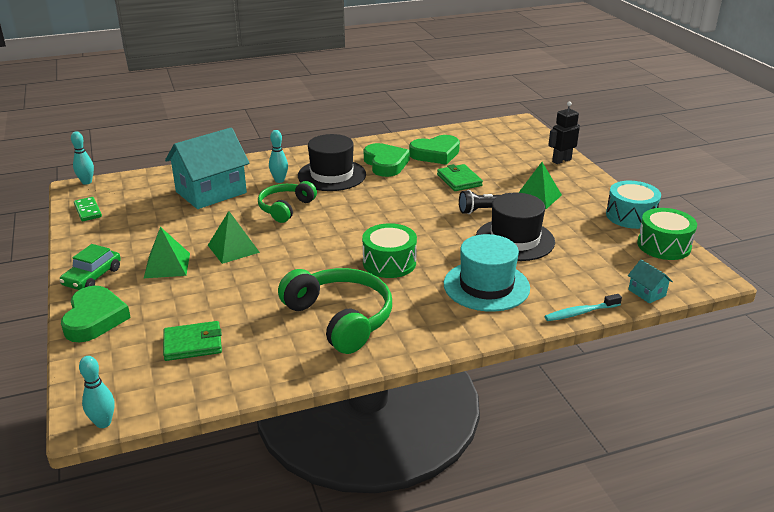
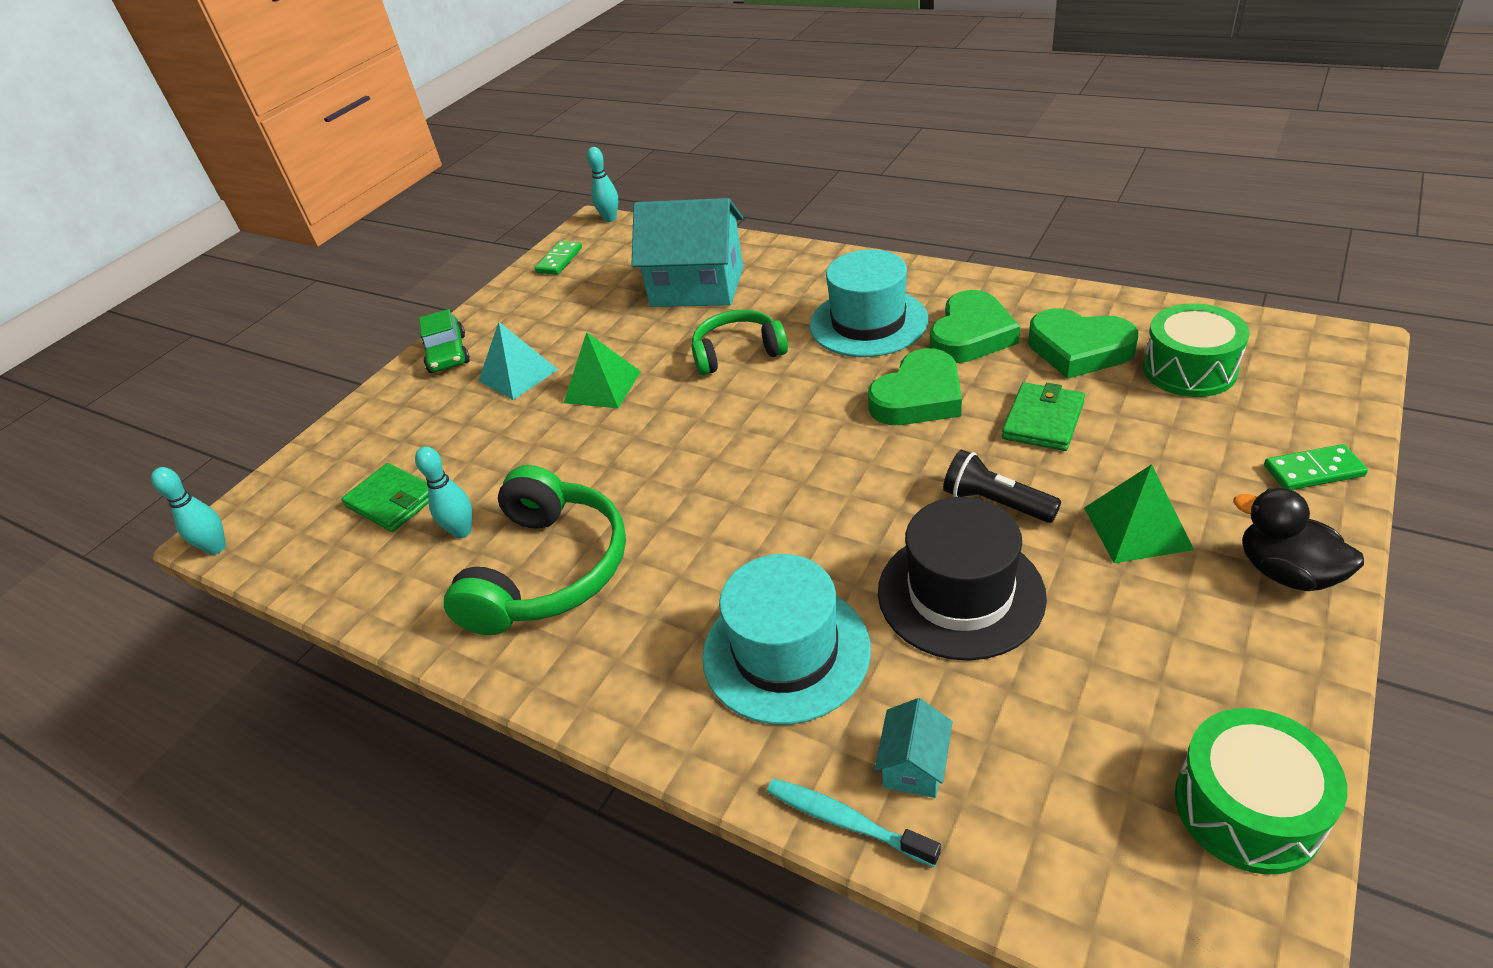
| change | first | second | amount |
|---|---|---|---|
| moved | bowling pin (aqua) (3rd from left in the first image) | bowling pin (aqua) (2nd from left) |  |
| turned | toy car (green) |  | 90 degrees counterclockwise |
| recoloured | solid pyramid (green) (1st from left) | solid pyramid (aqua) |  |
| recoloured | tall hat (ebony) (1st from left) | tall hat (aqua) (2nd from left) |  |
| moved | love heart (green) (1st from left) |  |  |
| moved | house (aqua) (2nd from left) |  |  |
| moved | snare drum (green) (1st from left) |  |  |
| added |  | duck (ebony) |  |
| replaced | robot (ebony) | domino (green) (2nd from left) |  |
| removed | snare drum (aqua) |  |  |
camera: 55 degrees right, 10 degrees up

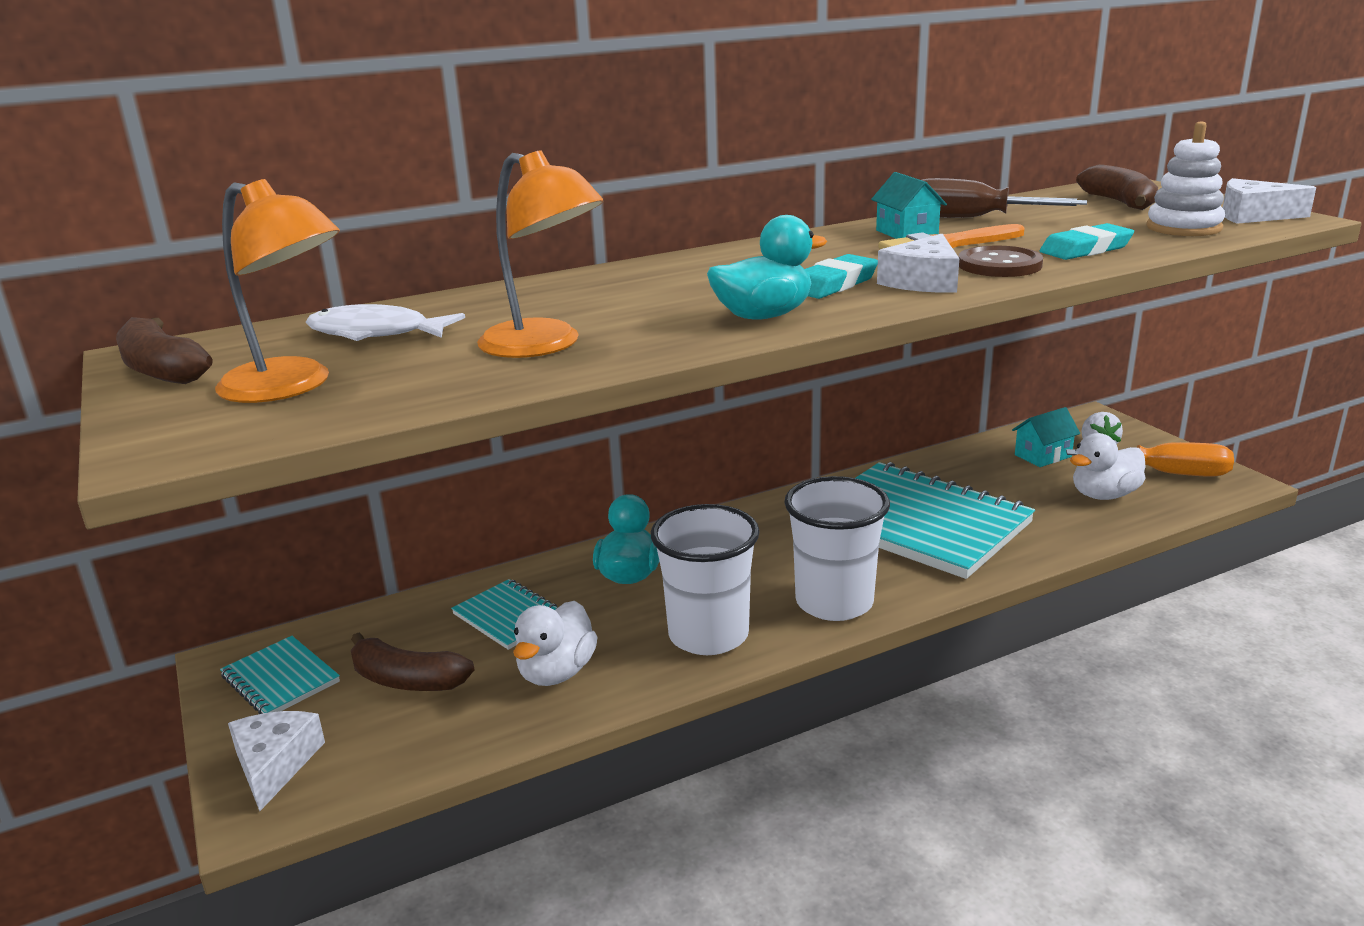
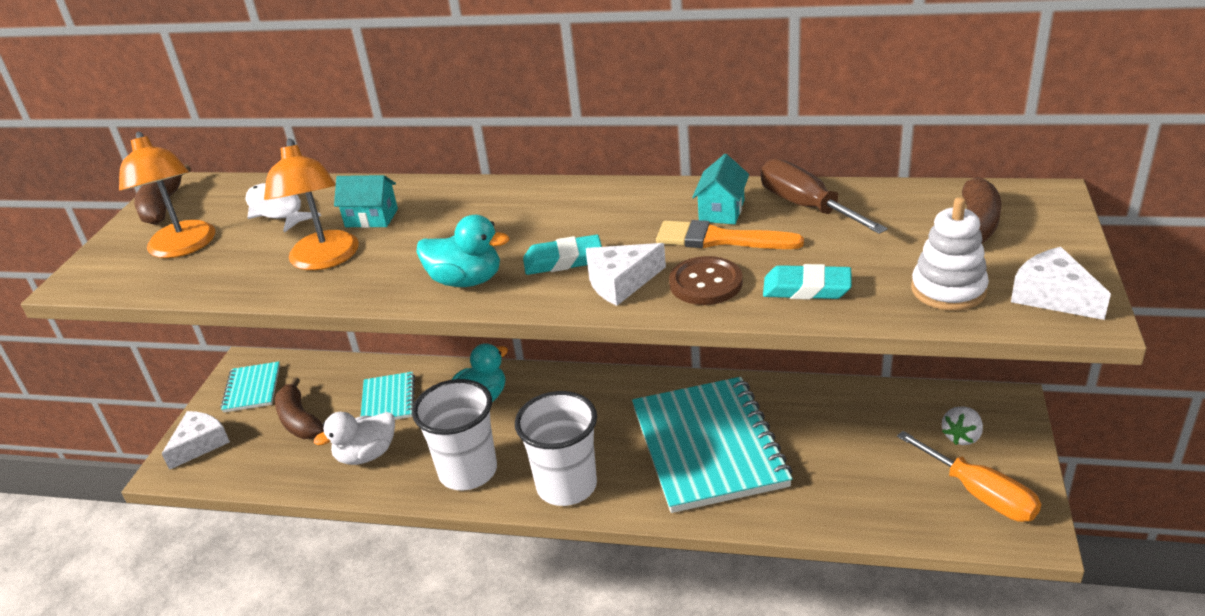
| change | first | second | amount |
|---|---|---|---|
| moved | house (aqua) (2nd from left in the first image) | house (aqua) (1st from left) |  |
| removed | duck (white) (2nd from left) |  |  |
camera: 40 degrees right, 10 degrees up

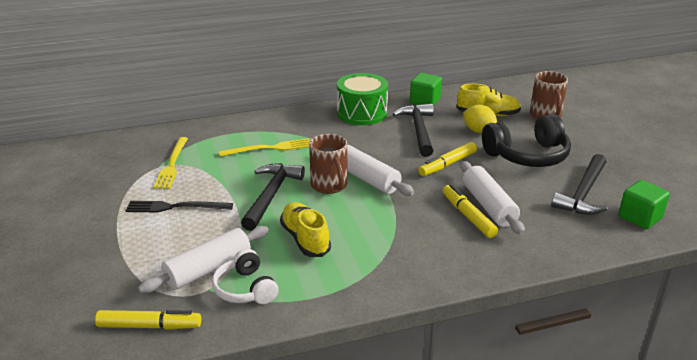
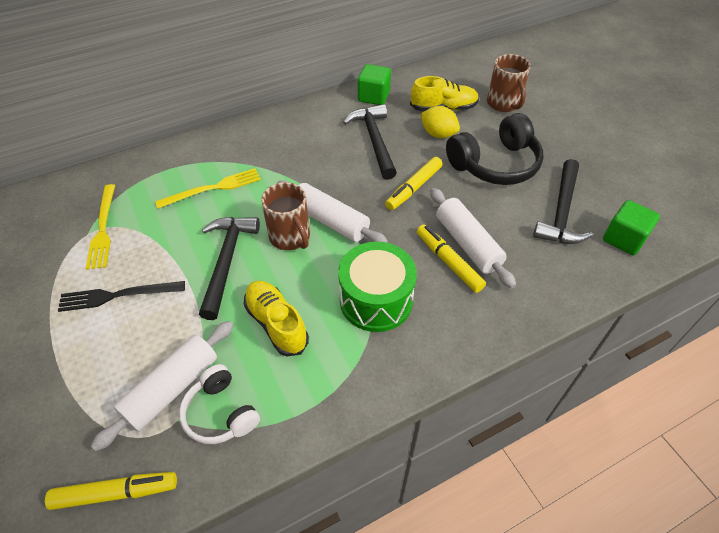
| change | first | second | amount |
|---|---|---|---|
| moved | snare drum (green) |  |  |
camera: 10 degrees left, 20 degrees up

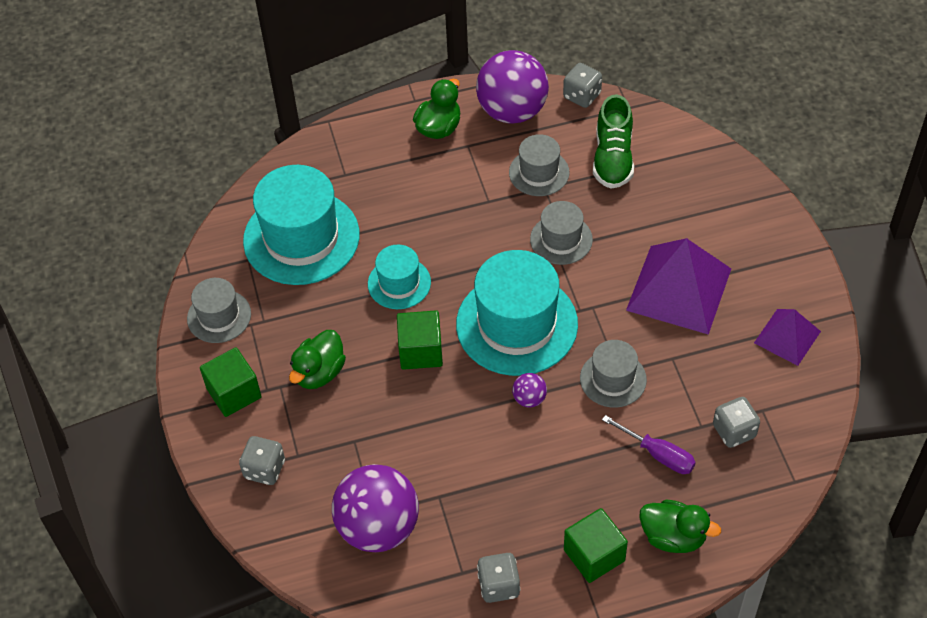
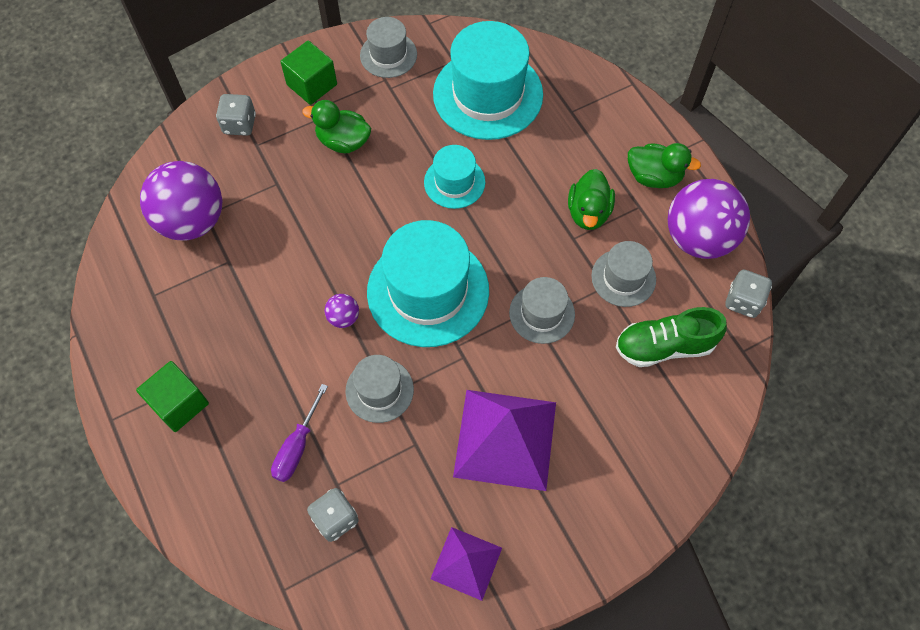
| change | first | second | amount |
|---|---|---|---|
| moved | duck (green) (3rd from left in the first image) | duck (green) (2nd from left) |  |
| removed | solid cube (green) (2nd from left) |  |  |
| removed | dice (grey) (2nd from left) |  |  |
camera: 75 degrees right, 10 degrees up

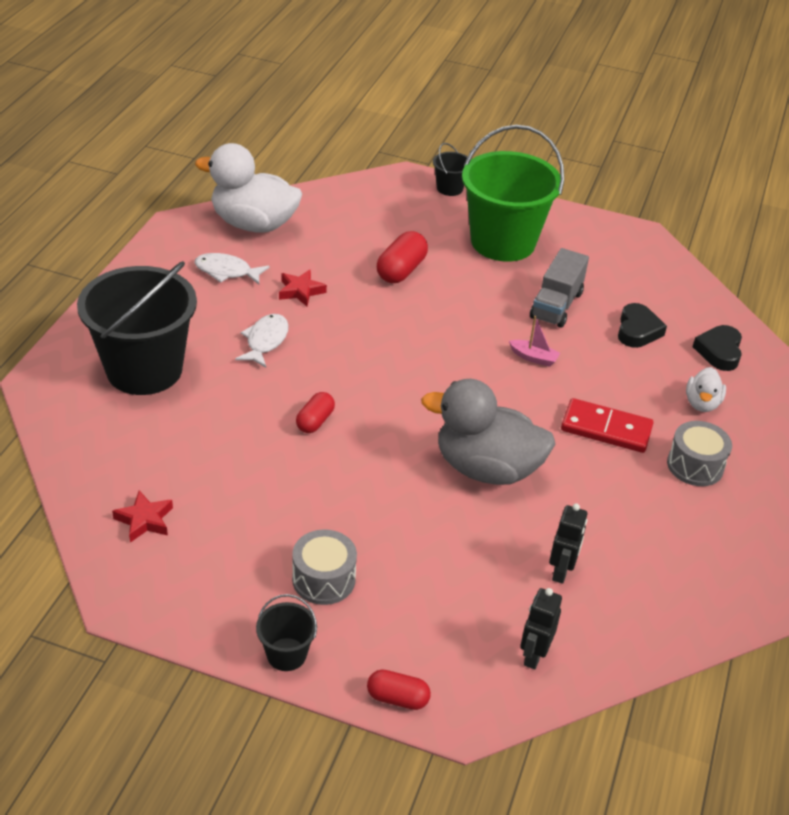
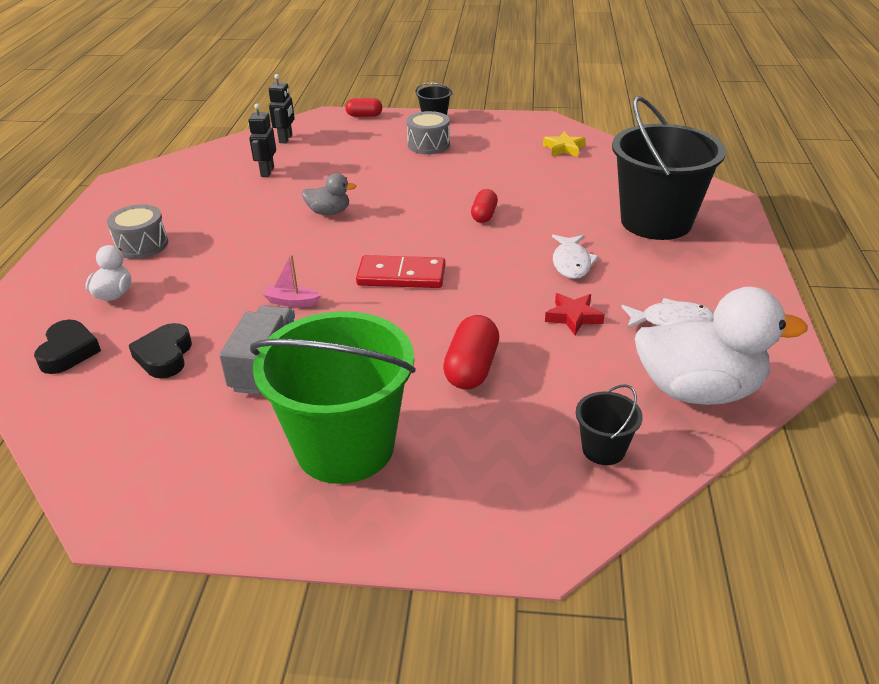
| change | first | second | amount |
|---|---|---|---|
| resized | duck (grey) |  | x0.48 |
| moved | domino (scarlet) |  |  |
| recoloured | five-pointed star (scarlet) (1st from left) | five-pointed star (bright yellow) |  |
| moved | pail (ebony) (3rd from left in the first image) | pail (ebony) (2nd from left) |  |
camera: 170 degrees right, 5 degrees down

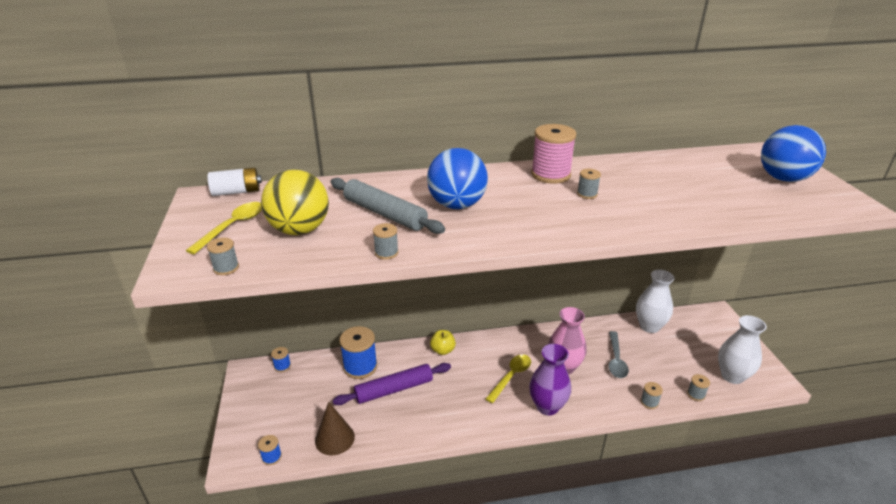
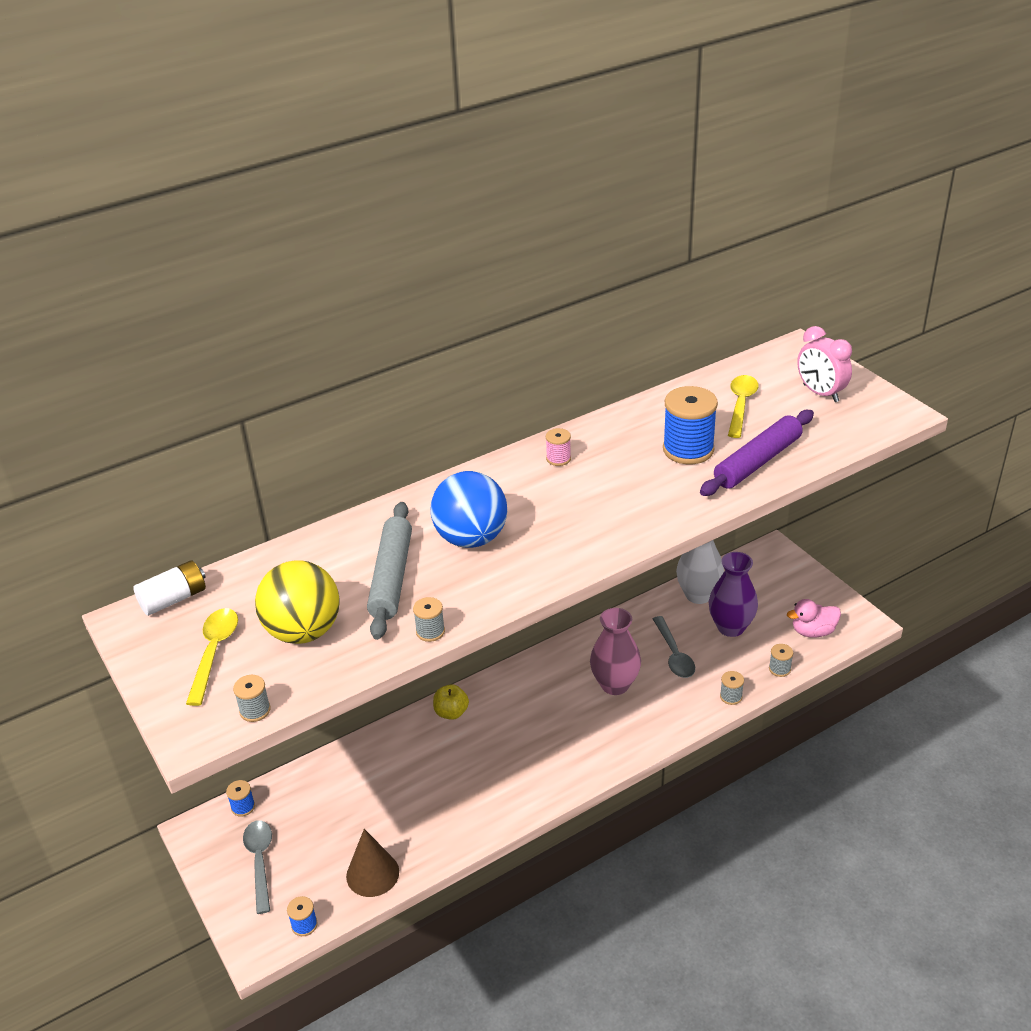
| change | first | second | amount |
|---|---|---|---|
| added |  | spoon (grey) (1st from left) |  |
| turned | dough roller (grey) |  | 75 degrees clockwise |
| resized | spool (pink) |  | x0.48 |
| moved | spool (cobalt) (3rd from left) |  |  |
| moved | dough roller (royal purple) |  |  |
| moved | tall vase (royal purple) |  |  |
| moved | spoon (bright yellow) (2nd from left) |  |  |
| replaced | tall vase (white) (2nd from left) | duck (pink) |  |
| replaced | ball (cobalt) (2nd from left) | alarm clock (pink) |  |
| removed | spool (grey) (3rd from left) |  |  |
camera: 20 degrees left, 5 degrees up

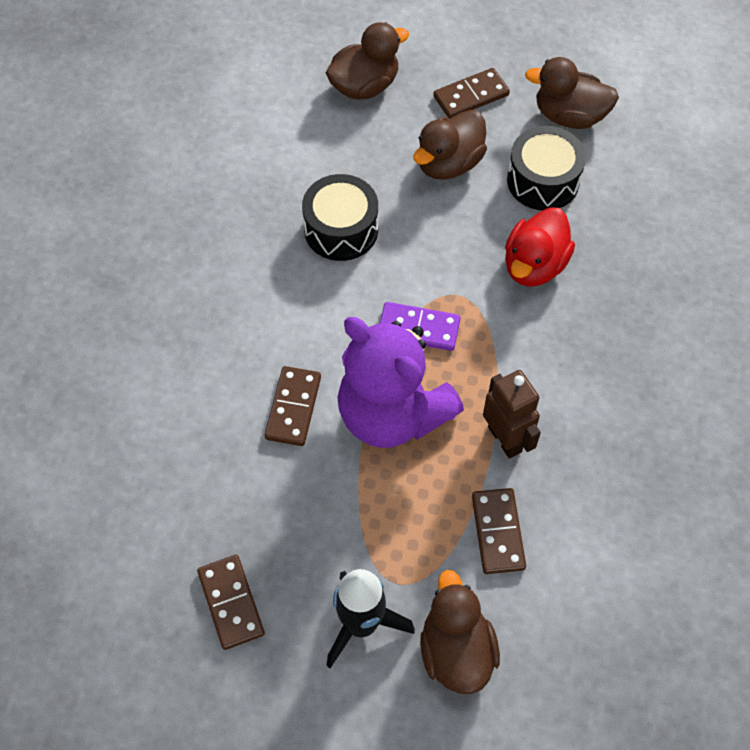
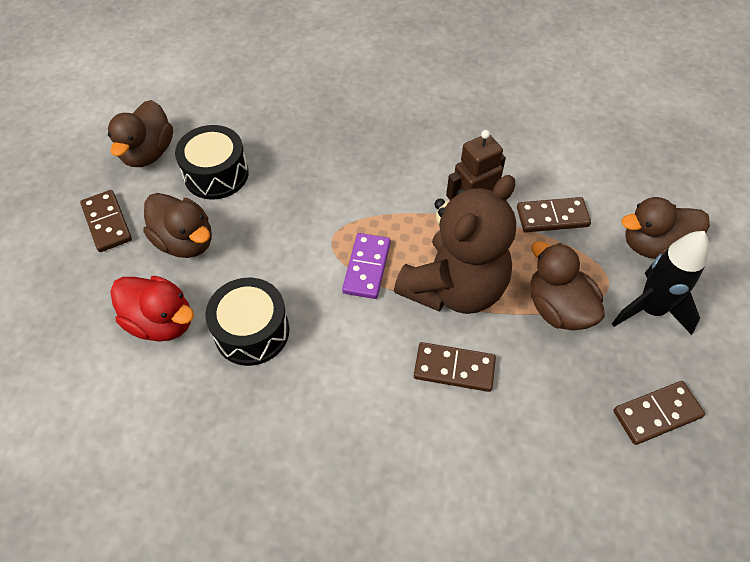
| change | first | second | amount |
|---|---|---|---|
| moved | duck (scarlet) |  |  |
| recoloured | teddy bear (royal purple) | teddy bear (dark brown) |  |
| moved | duck (dark brown) (1st from left in the first image) | duck (dark brown) (3rd from left) |  |
camera: 90 degrees left, 5 degrees down

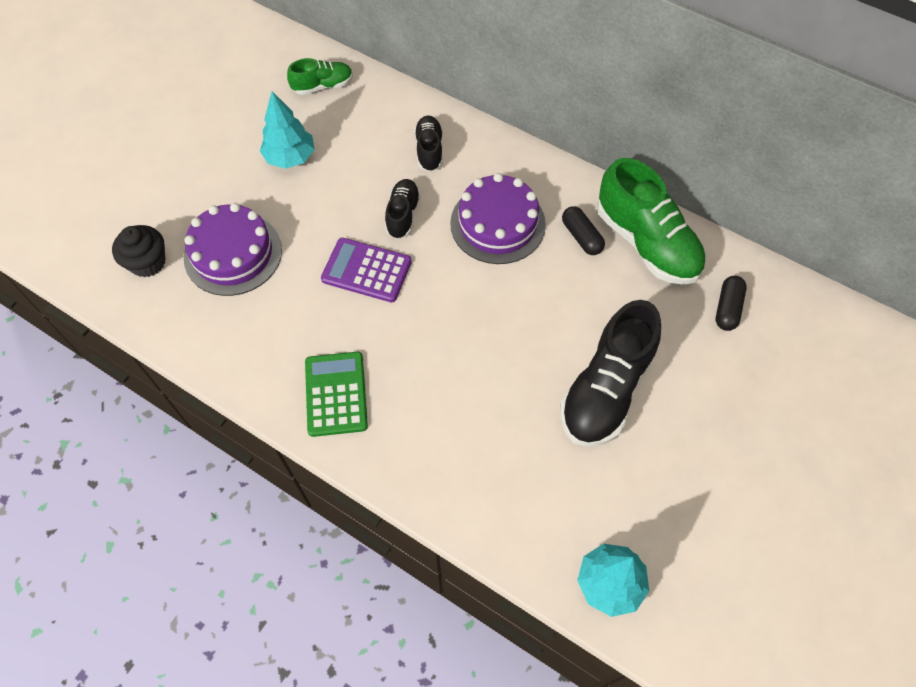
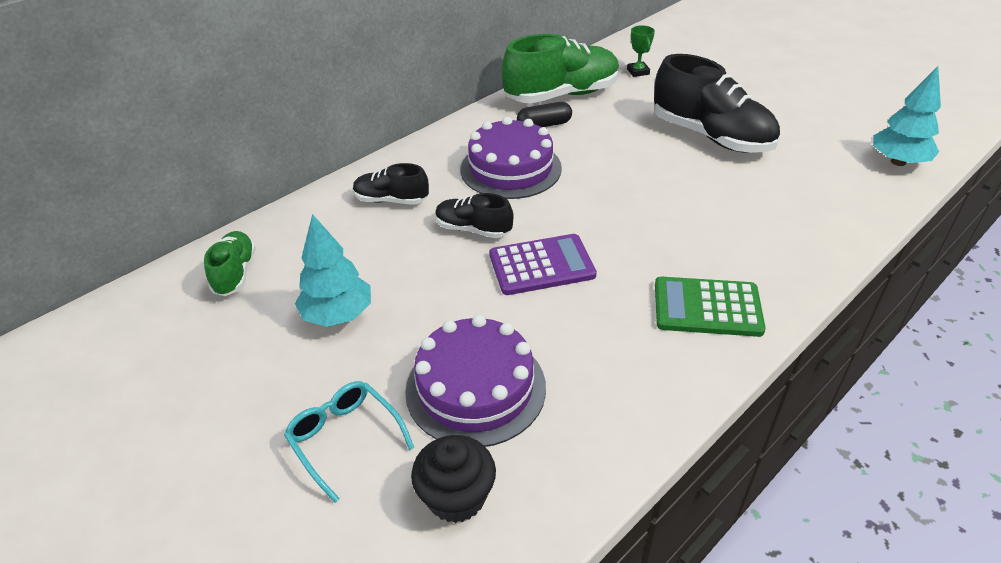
| change | first | second | amount |
|---|---|---|---|
| added |  | spectacles (aqua) |  |
| turned | adding machine (royal purple) |  | 135 degrees counterclockwise |
| replaced | pill (ebony) (2nd from left) | trophy (green) |  |
camera: 75 degrees left, 20 degrees down

